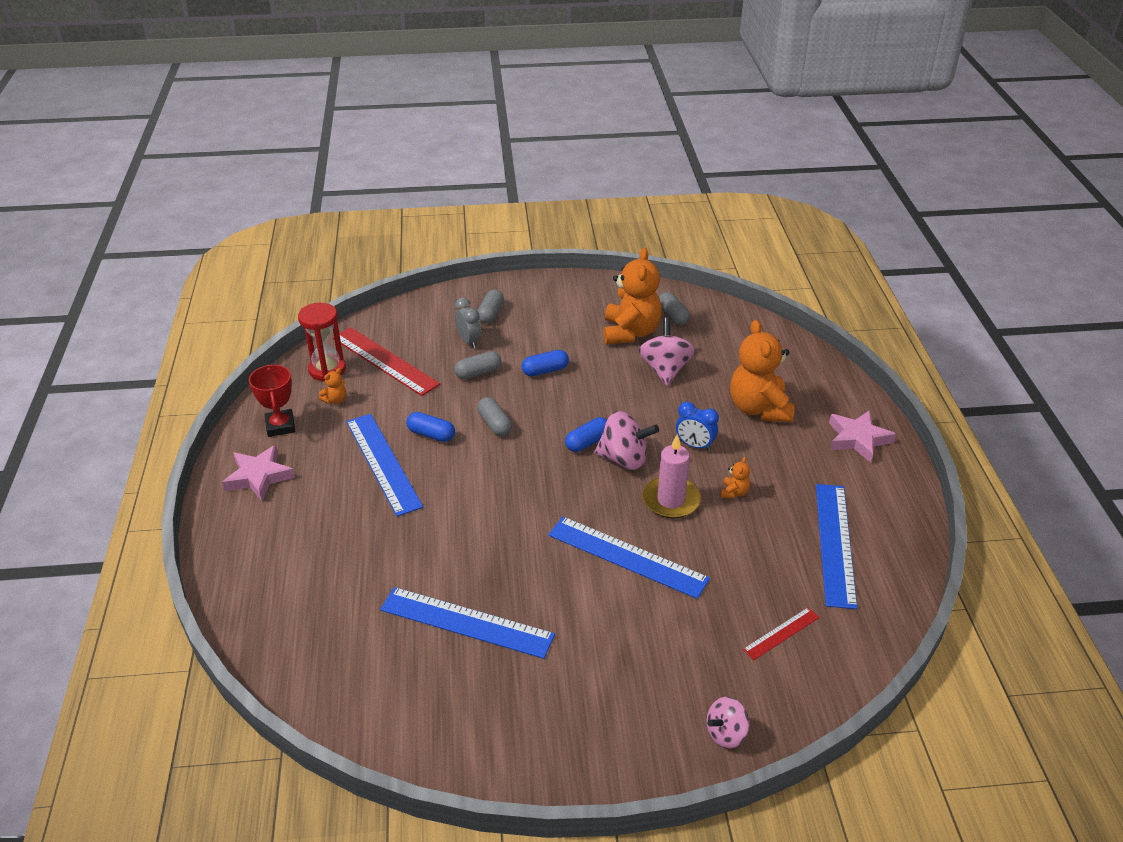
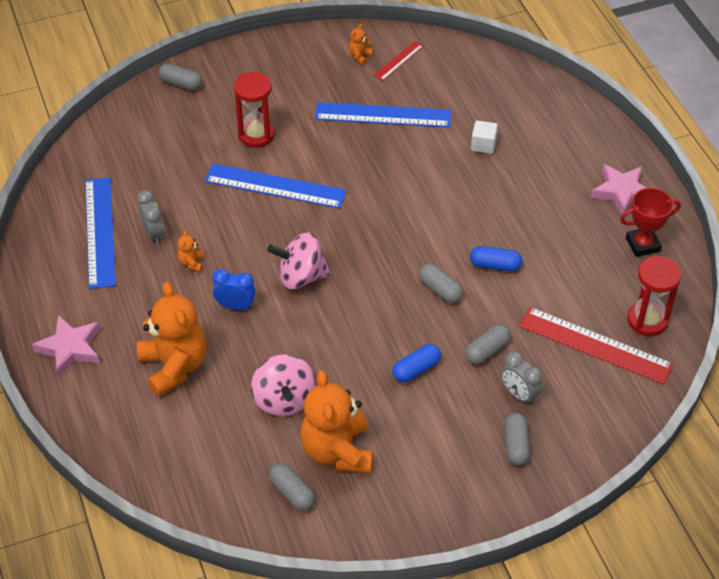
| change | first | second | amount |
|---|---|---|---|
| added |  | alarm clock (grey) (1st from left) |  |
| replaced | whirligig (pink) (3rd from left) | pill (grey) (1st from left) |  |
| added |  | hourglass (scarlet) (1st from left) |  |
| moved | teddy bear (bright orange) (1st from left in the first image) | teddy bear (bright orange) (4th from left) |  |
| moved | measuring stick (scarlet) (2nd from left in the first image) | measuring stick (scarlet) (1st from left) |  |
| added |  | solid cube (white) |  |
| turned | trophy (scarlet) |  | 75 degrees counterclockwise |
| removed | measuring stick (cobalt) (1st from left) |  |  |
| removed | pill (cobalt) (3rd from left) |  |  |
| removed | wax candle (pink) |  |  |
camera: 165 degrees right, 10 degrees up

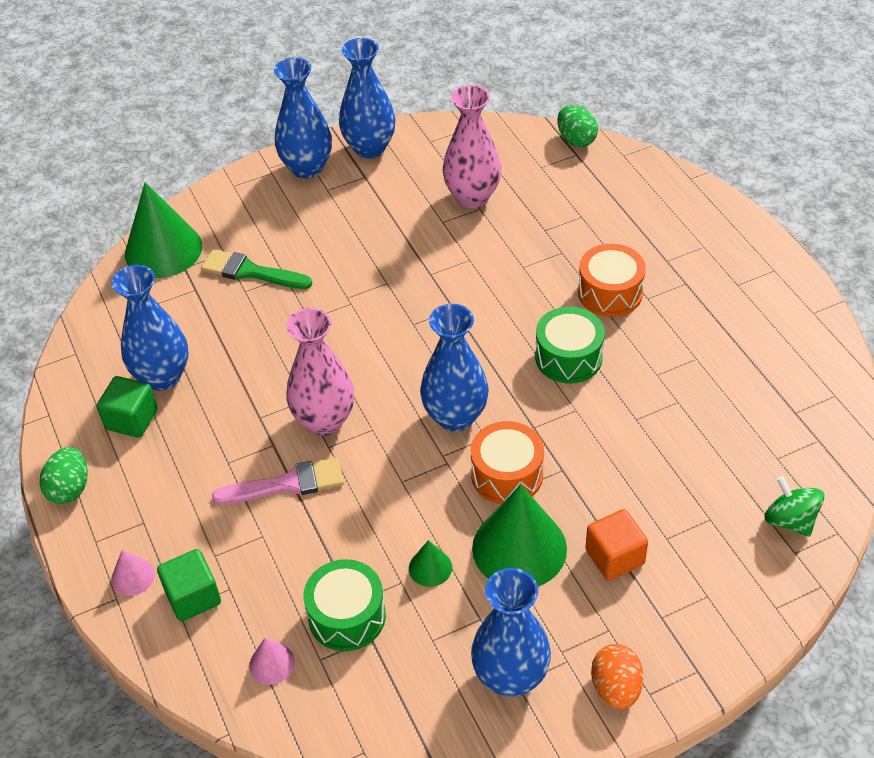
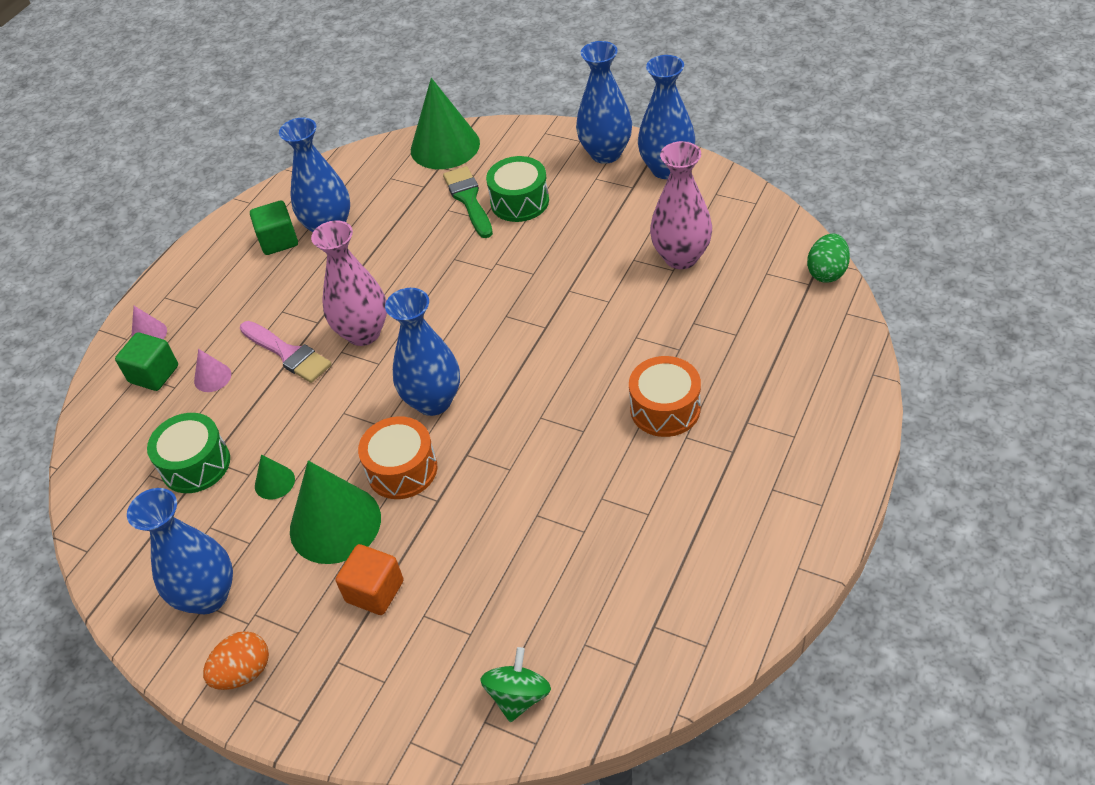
| change | first | second | amount |
|---|---|---|---|
| moved | cone (pink) (2nd from left) |  |  |
| moved | snare drum (green) (2nd from left) |  |  |
| removed | egg (green) (1st from left) |  |  |
camera: 55 degrees right, 0 degrees up

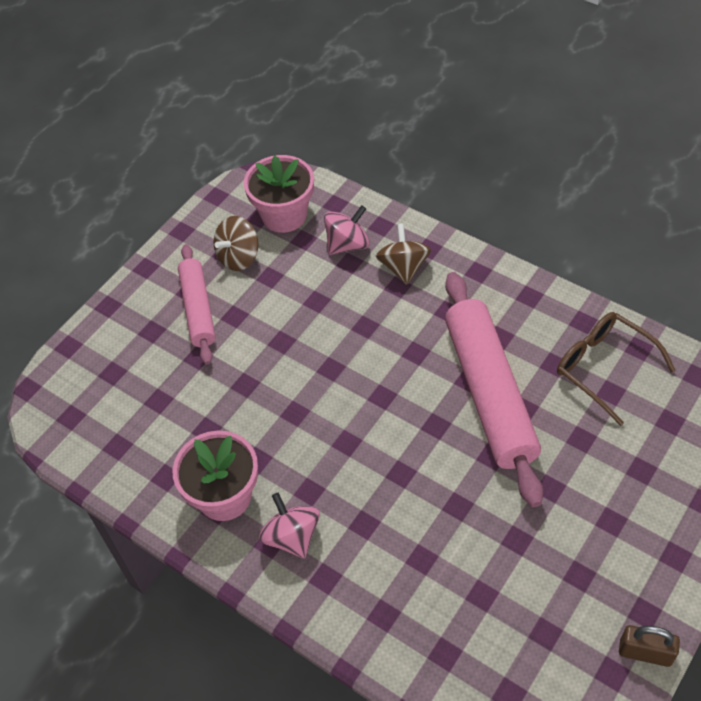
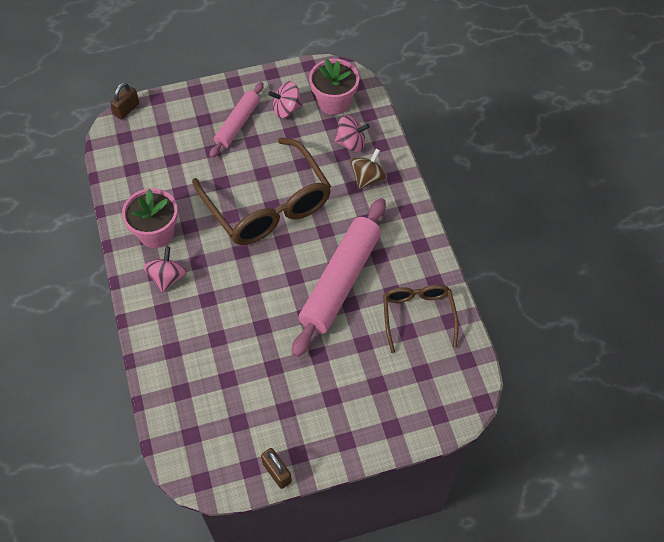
| change | first | second | amount |
|---|---|---|---|
| added |  | small lock (dark brown) (1st from left) |  |
| added |  | spectacles (dark brown) (1st from left) |  |
| recoloured | whirligig (dark brown) (1st from left) | whirligig (pink) (2nd from left) |  |
camera: 35 degrees right, 5 degrees up

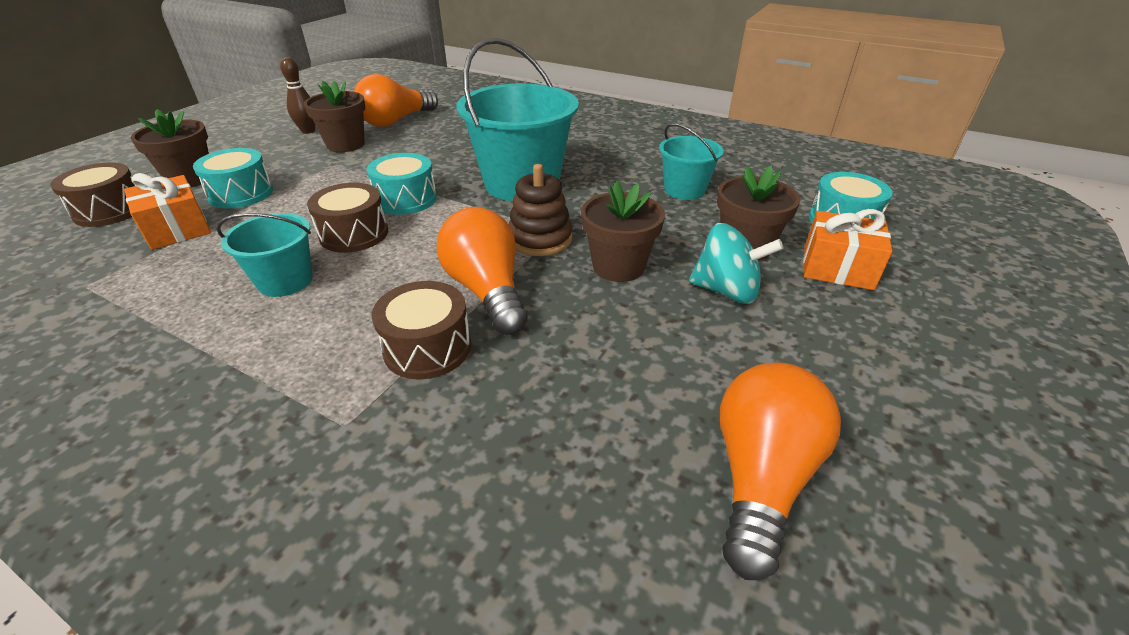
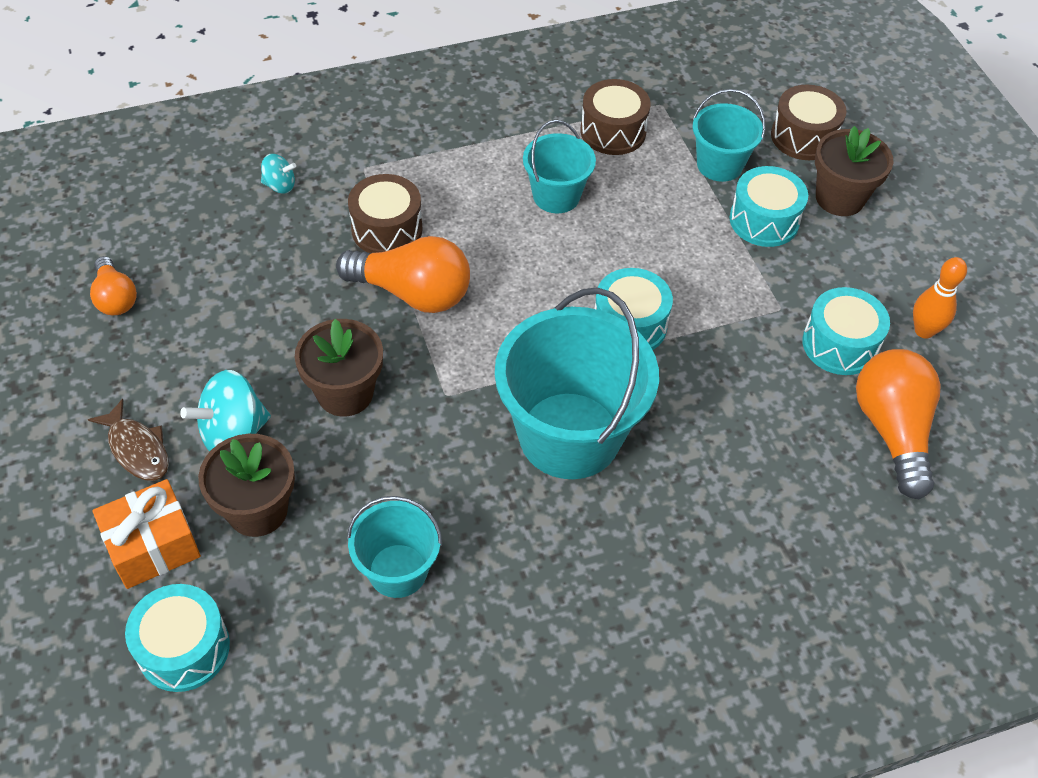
| change | first | second | amount |
|---|---|---|---|
| added |  | fish figure (dark brown) |  |
| resized | lightbulb (bright orange) (3rd from left in the first image) | lightbulb (bright orange) (1st from left) | x0.58 |
| added |  | whirligig (aqua) (2nd from left) |  |
| moved | snare drum (dark brown) (2nd from left) |  |  |
| replaced | gift (bright orange) (1st from left) | pail (aqua) (4th from left) |  |
| replaced | potted plant (dark brown) (2nd from left) | snare drum (aqua) (4th from left) |  |
| recoloured | bowling pin (dark brown) | bowling pin (bright orange) |  |
| removed | stacking toy (dark brown) |  |  |
camera: 130 degrees right, 15 degrees up

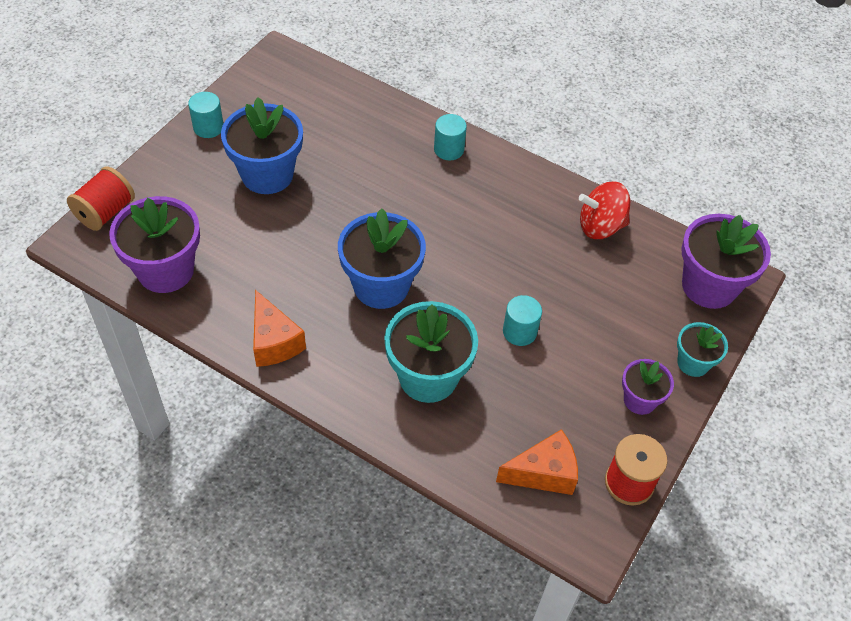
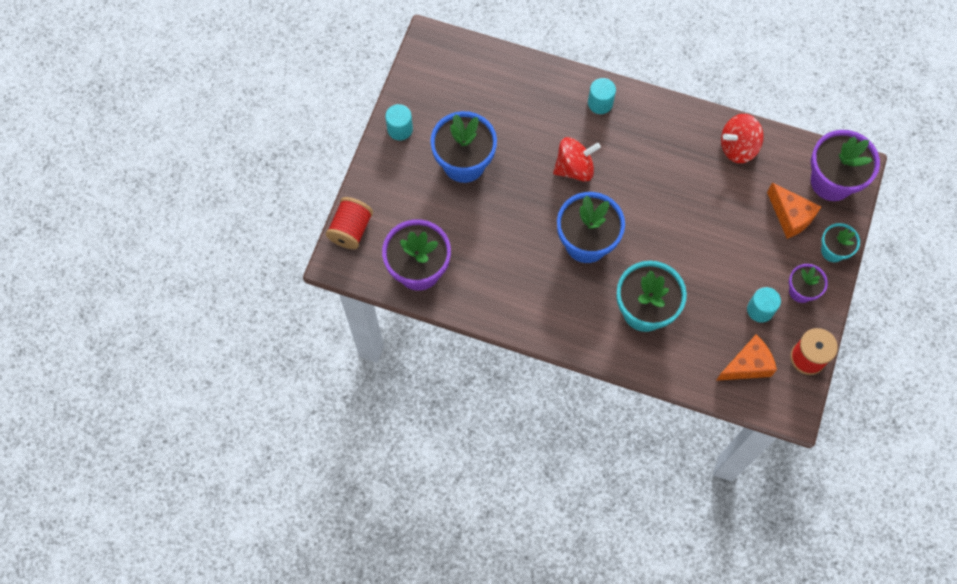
| change | first | second | amount |
|---|---|---|---|
| added |  | whirligig (scarlet) (1st from left) |  |
| moved | cylinder (aqua) (3rd from left) |  |  |
| moved | cheese wedge (bright orange) (1st from left in the first image) | cheese wedge (bright orange) (2nd from left) |  |
camera: 10 degrees left, 15 degrees up

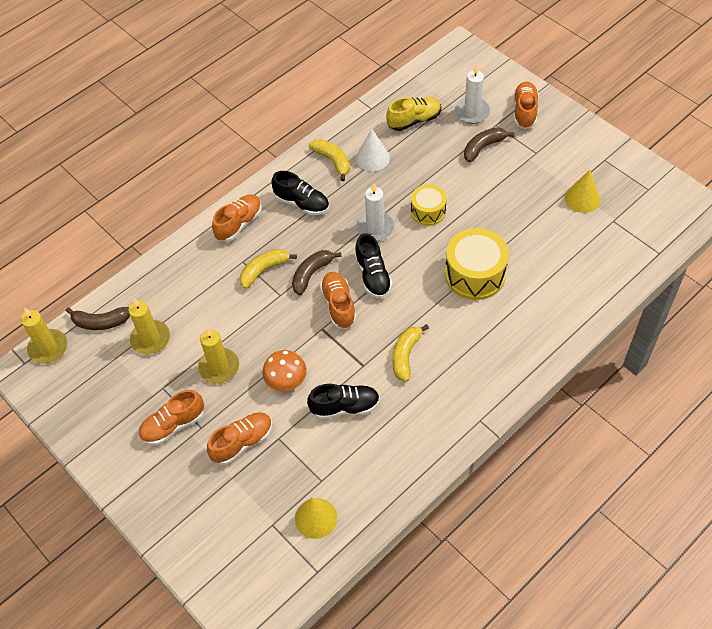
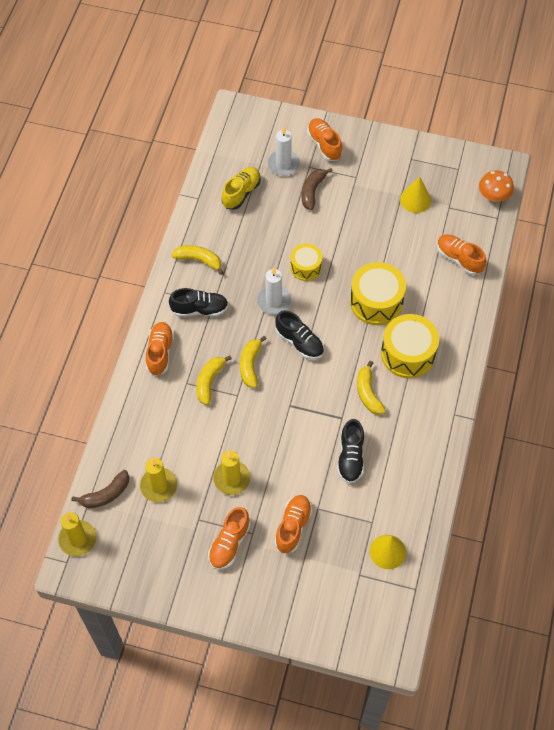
| change | first | second | amount |
|---|---|---|---|
| recoloured | banana (dark brown) (2nd from left) | banana (bright yellow) (3rd from left) |  |
| turned | lace-up shoe (ebony) (2nd from left in the first image) | lace-up shoe (ebony) (3rd from left) | 135 degrees clockwise |
| added |  | snare drum (bright yellow) (3rd from left) |  |
| moved | lace-up shoe (bright orange) (4th from left in the first image) | lace-up shoe (bright orange) (5th from left) |  |
| moved | fungus (bright orange) |  |  |
| removed | cone (white) |  |  |
camera: 35 degrees left, 5 degrees up

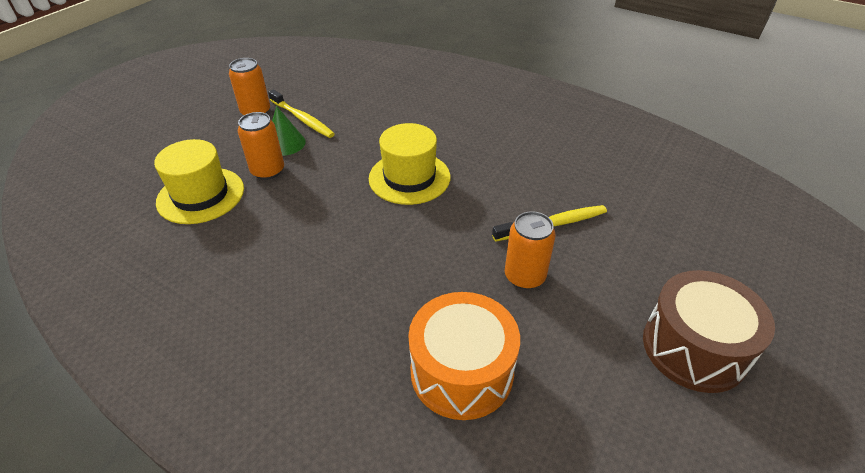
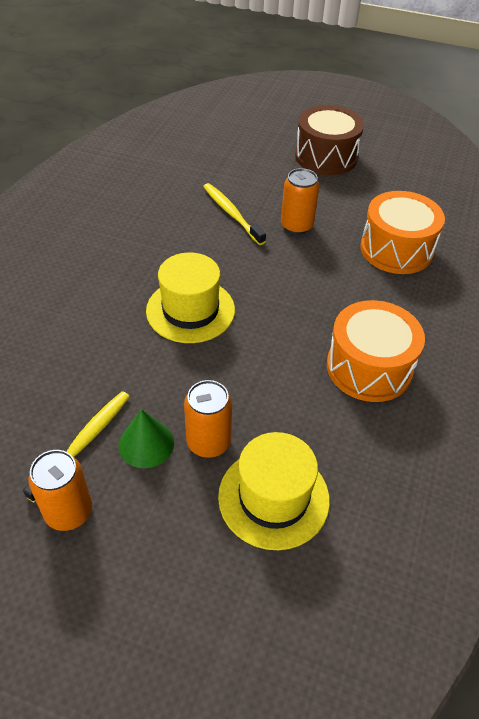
| change | first | second | amount |
|---|---|---|---|
| added |  | snare drum (bright orange) (1st from left) |  |
camera: 105 degrees left, 5 degrees up

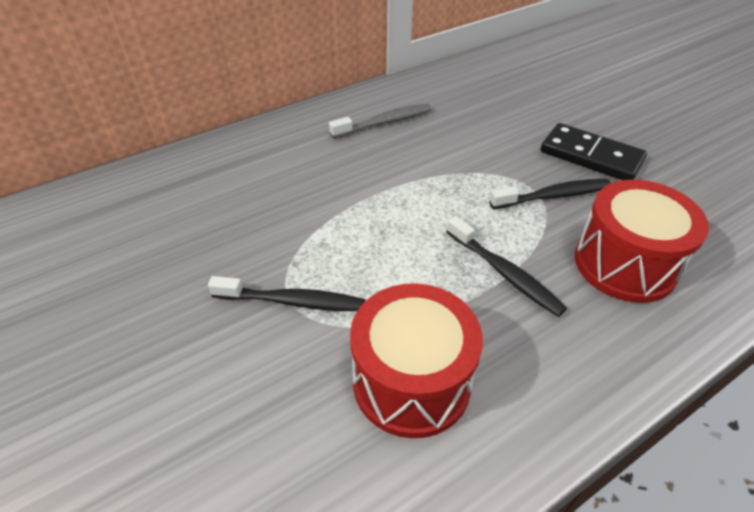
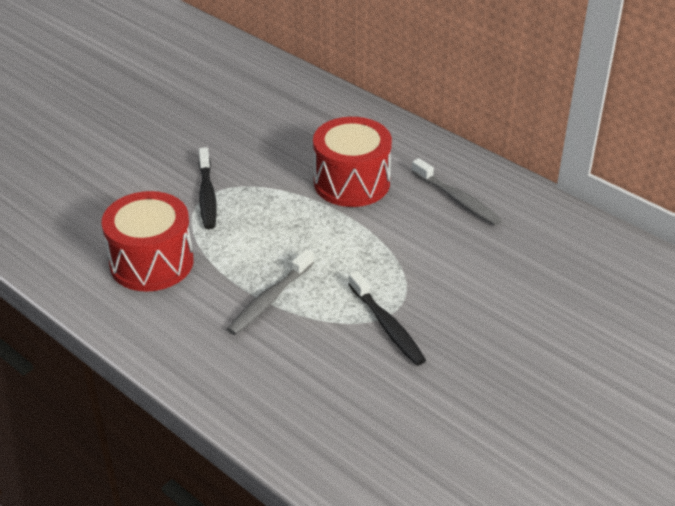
| change | first | second | amount |
|---|---|---|---|
| recoloured | tooth brush (ebony) (2nd from left) | tooth brush (grey) (1st from left) |  |
| moved | snare drum (scarlet) (2nd from left) |  |  |
| removed | domino (ebony) |  |  |
camera: 75 degrees right, 5 degrees down

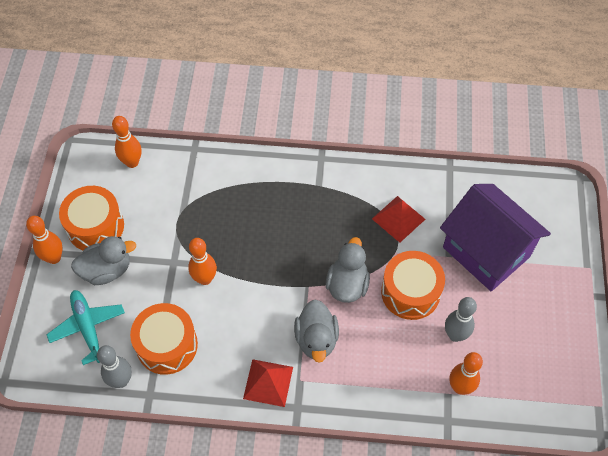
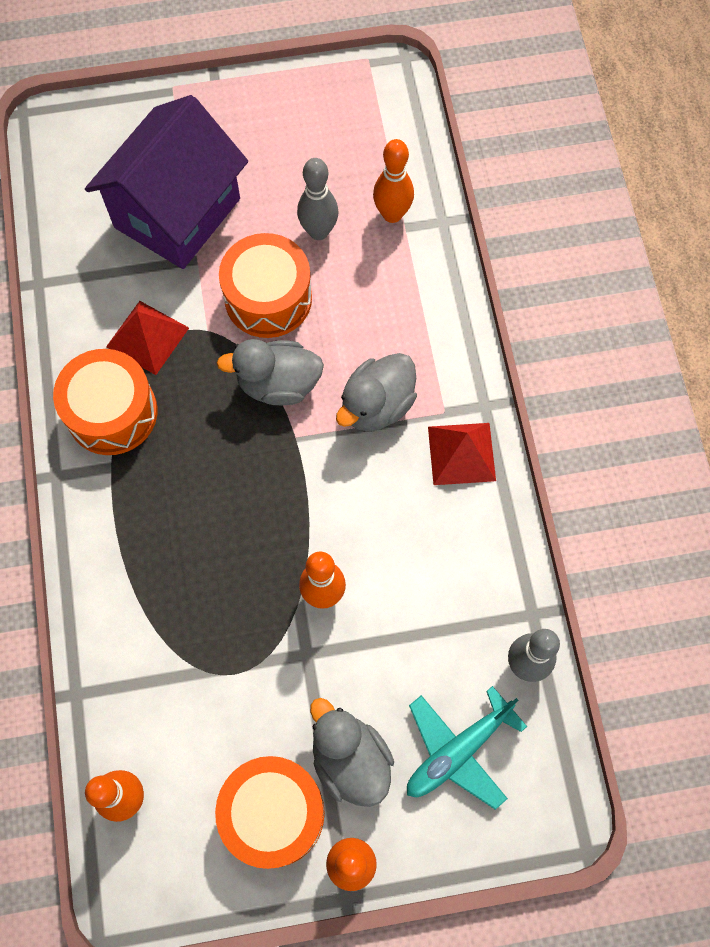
| change | first | second | amount |
|---|---|---|---|
| moved | snare drum (bright orange) (2nd from left in the first image) | snare drum (bright orange) (1st from left) |  |
| turned | duck (grey) (2nd from left in the first image) | duck (grey) (3rd from left) | 150 degrees clockwise |
camera: 105 degrees left, 10 degrees up

